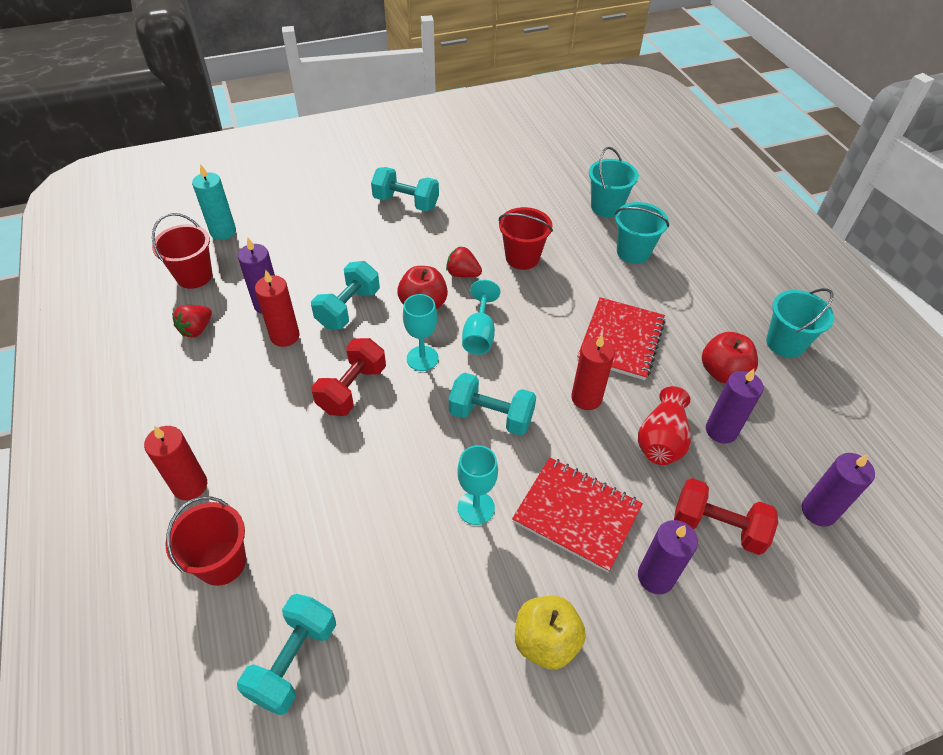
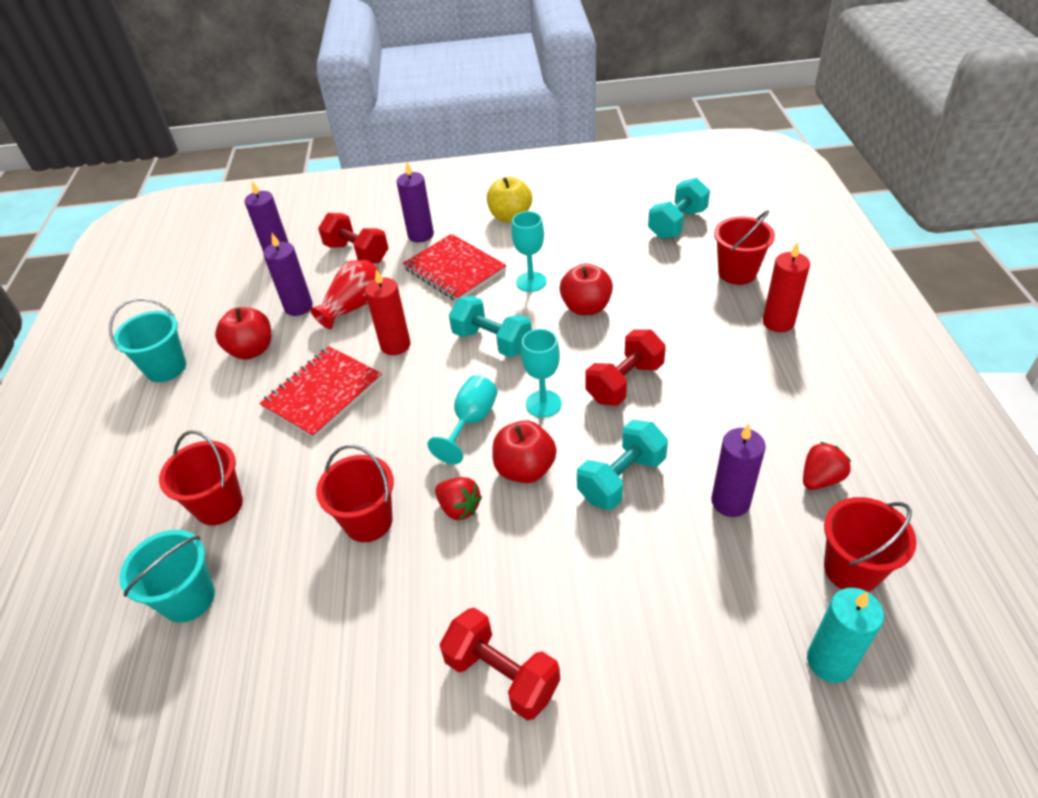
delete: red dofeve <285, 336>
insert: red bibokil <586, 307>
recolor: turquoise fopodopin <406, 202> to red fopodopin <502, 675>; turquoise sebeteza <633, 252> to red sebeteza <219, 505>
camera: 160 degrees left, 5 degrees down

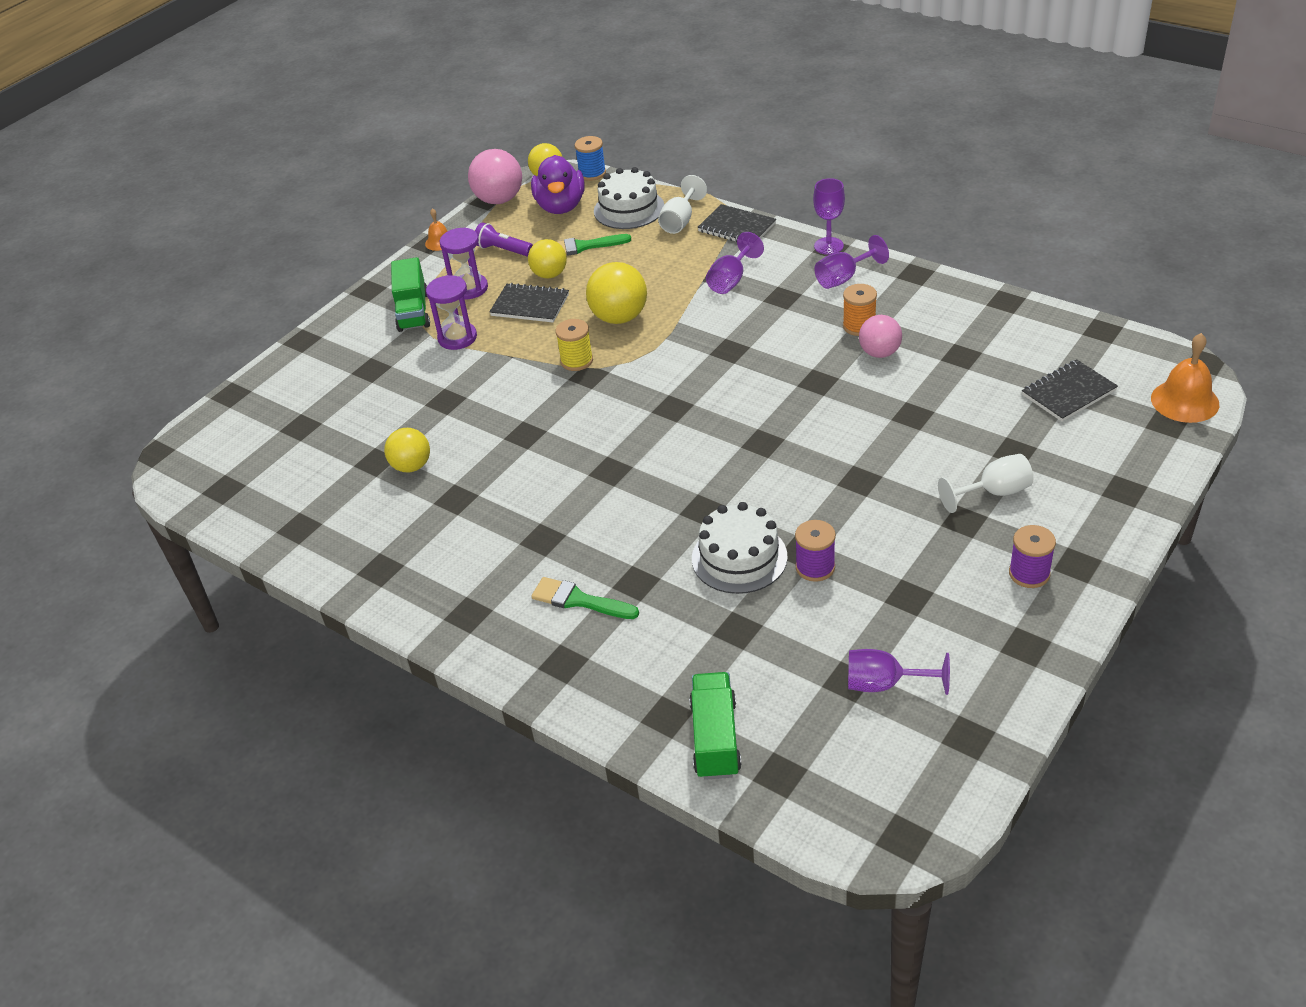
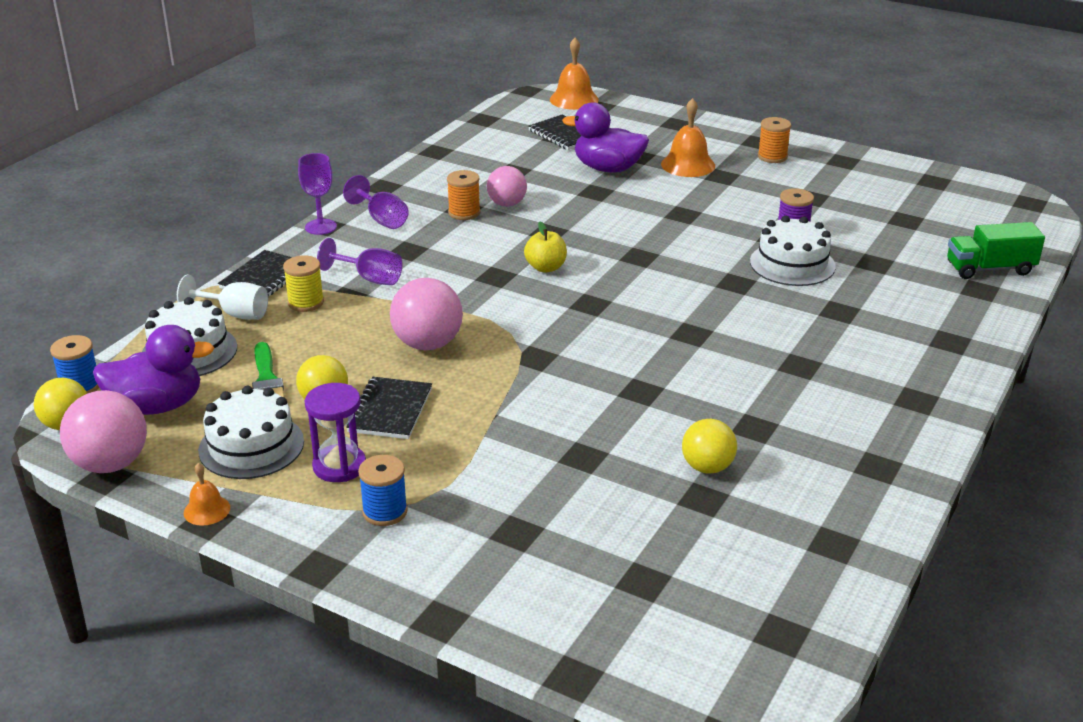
delete: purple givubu <457, 338>; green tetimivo <579, 600>; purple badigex <884, 684>
insert: yellow bibokil <546, 267>; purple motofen <608, 168>
move: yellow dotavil <577, 361> to <306, 302>
replace: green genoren <413, 311> to blue dotavil <385, 511>; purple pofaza <503, 250> to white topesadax <251, 446>; white badigex <994, 492> to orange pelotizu <688, 165>
recolor: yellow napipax <619, 317> to pink napipax <428, 344>; purple dotavil <1029, 573> to orange dotavil <772, 157>
camera: 100 degrees left, 10 degrees down

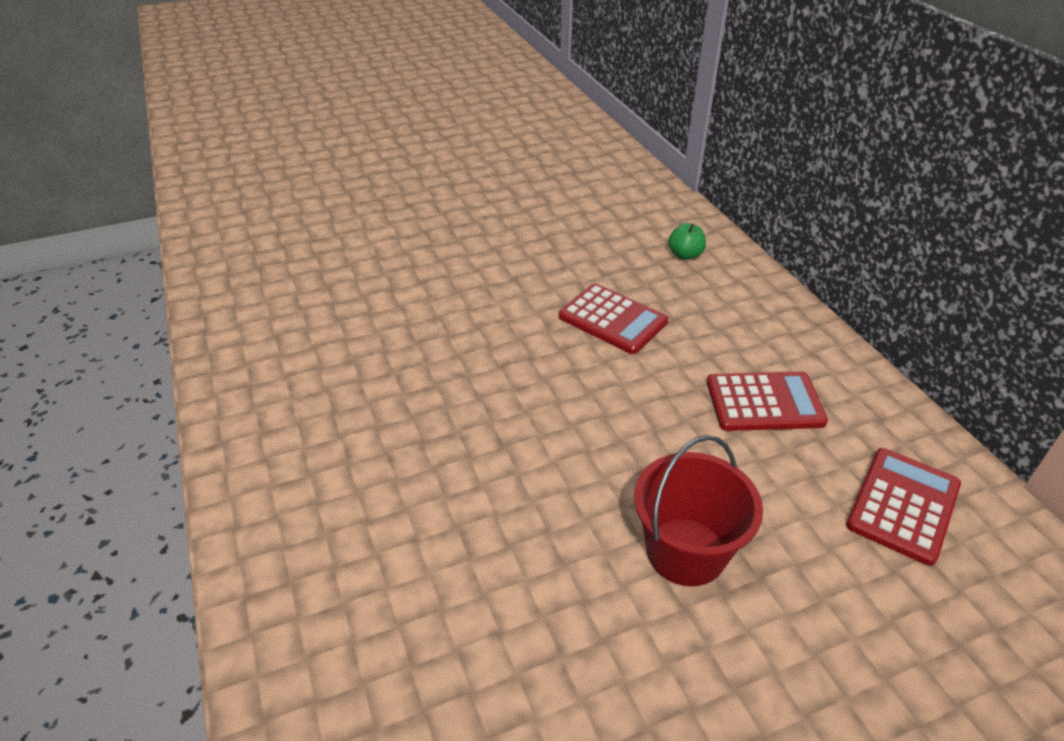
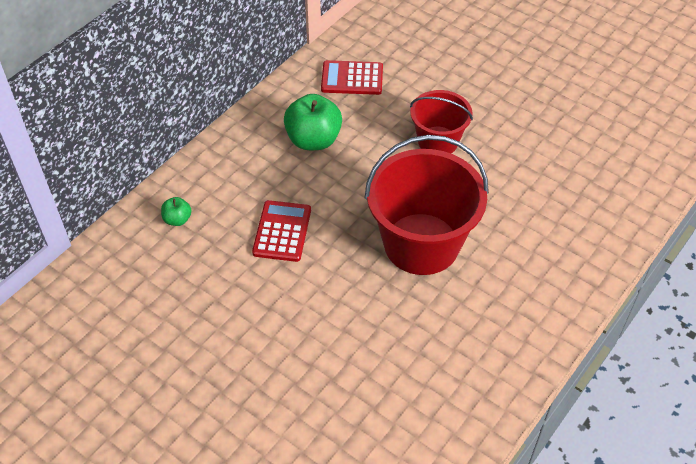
insert: red sebeteza <421, 244>
replace: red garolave <764, 402> to green bibokil <313, 140>
camera: 120 degrees left, 10 degrees up

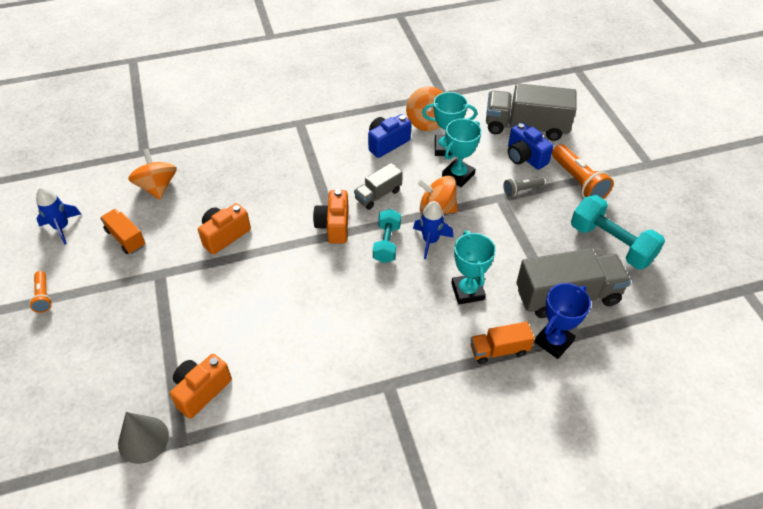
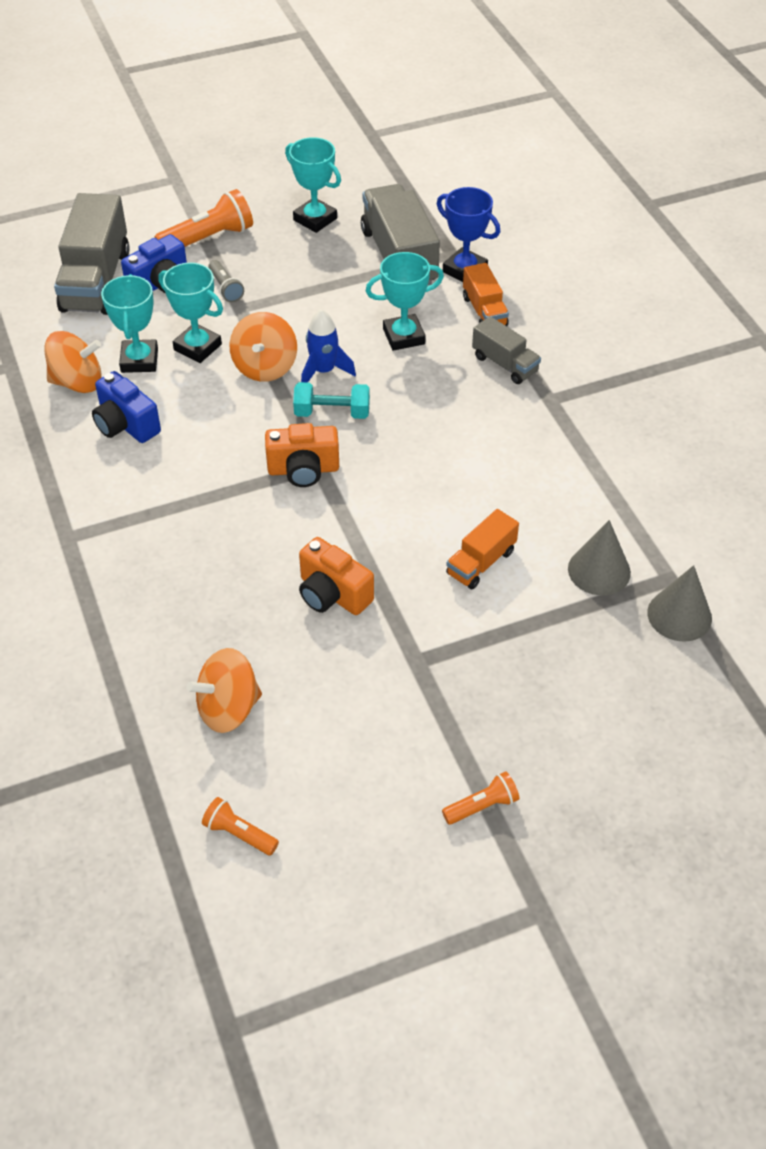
delete: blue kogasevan <62, 227>
insert: orange pofaza <239, 834>
move: orange genoren <126, 238> to <481, 562>; grey genoren <378, 195> to <505, 364>
replace: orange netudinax <201, 391> to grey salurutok <599, 570>; turquoise fopodopin <611, 244> to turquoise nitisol <315, 219>
camera: 95 degrees left, 0 degrees up

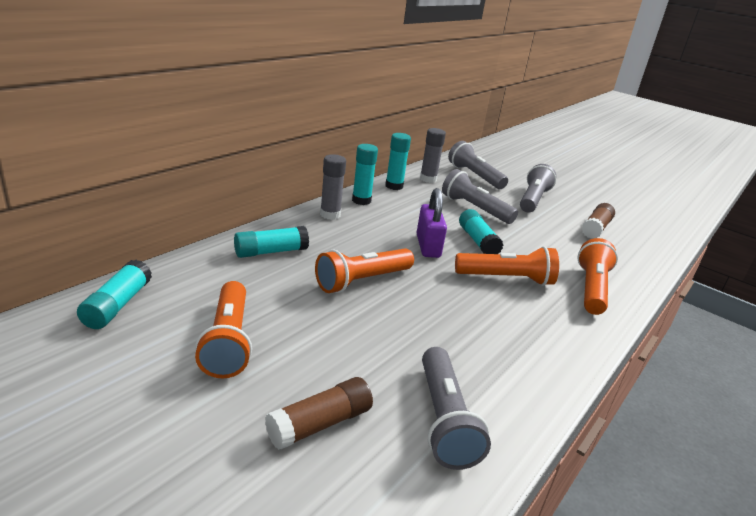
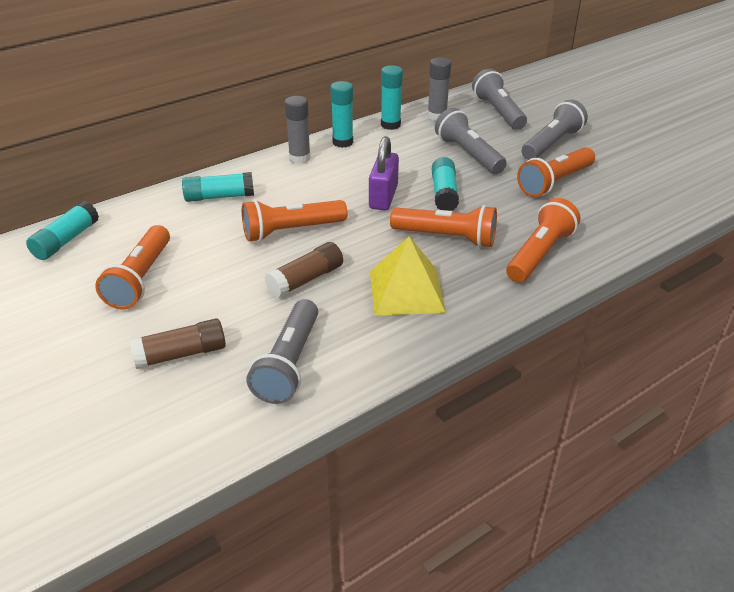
insert: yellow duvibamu <406, 291>; orange pofaza <554, 182>
move: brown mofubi <596, 228> to <305, 280>
camera: 20 degrees right, 10 degrees up

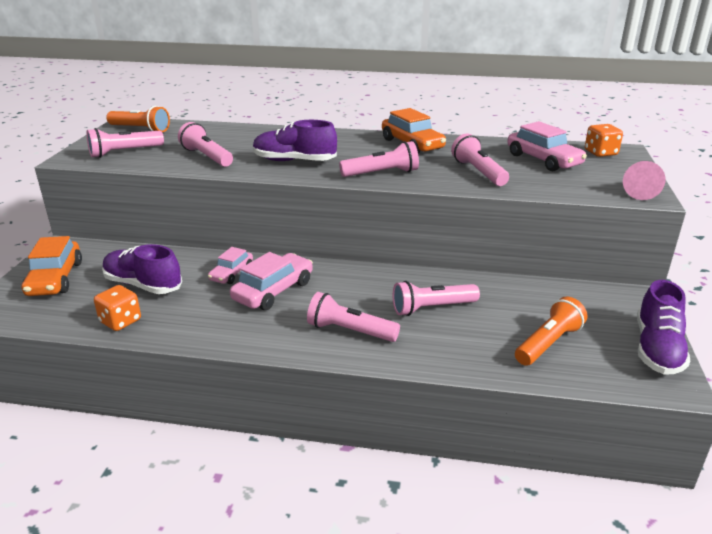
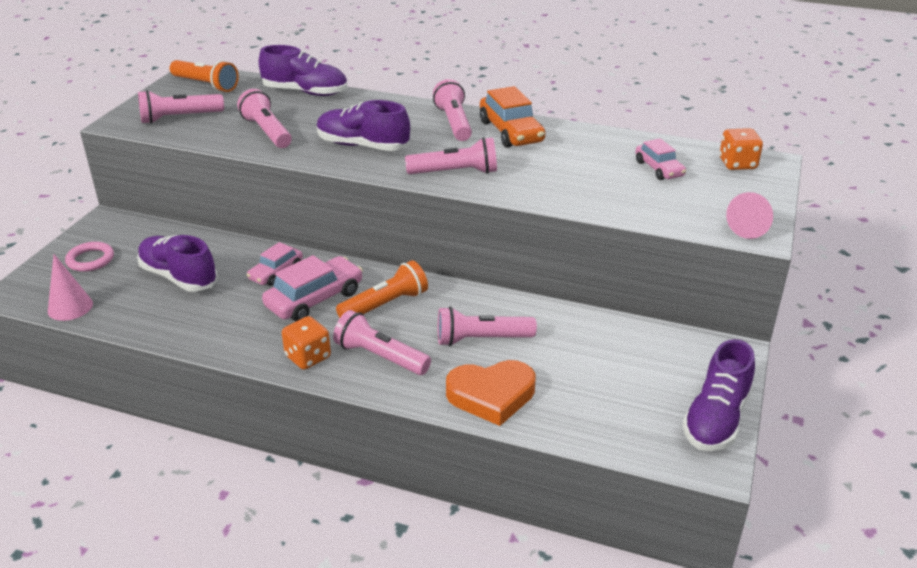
insert: pink salurutok <70, 307>; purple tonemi <305, 92>; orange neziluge <491, 395>
move: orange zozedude <120, 321> to <308, 357>; pink pofaza <478, 172> to <454, 123>; orange pofaza <548, 343> to <385, 305>
replace: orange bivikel <55, 279> to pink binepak <90, 260>
resize: pink bivikel <543, 160> = <659, 169> x0.62
camera: 10 degrees right, 5 degrees up

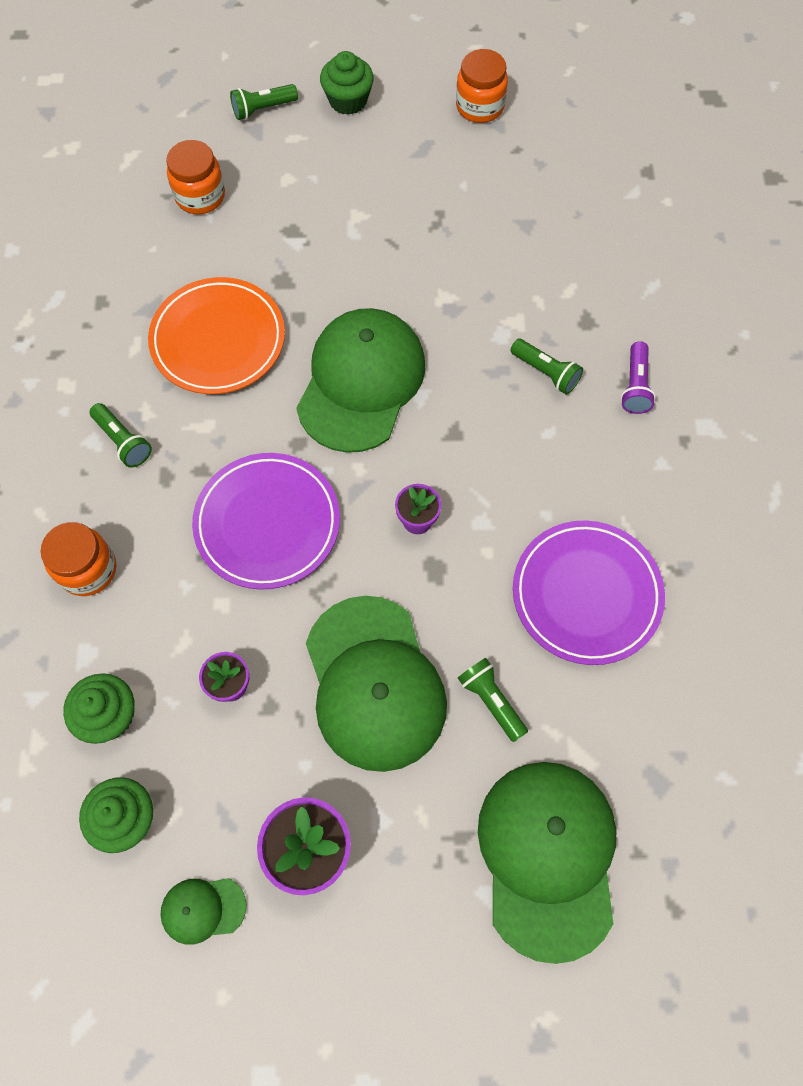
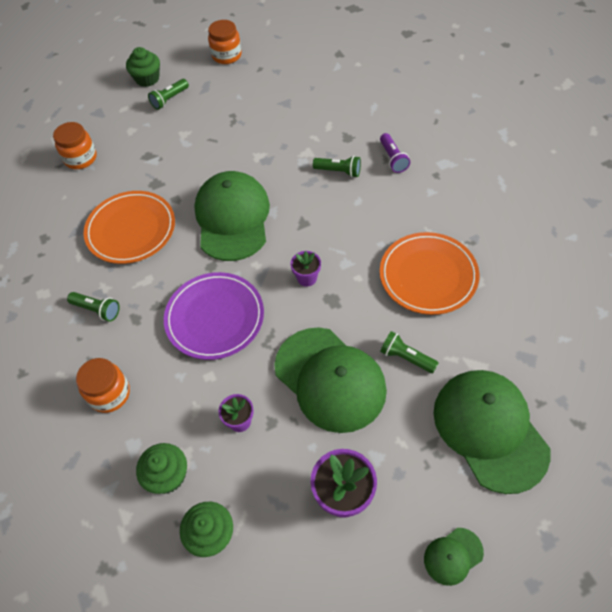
move: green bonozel <203, 909> to <453, 556>; green pofaza <263, 109> to <169, 99>
recolor: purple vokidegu <586, 594> to orange vokidegu <428, 276>
camera: 20 degrees left, 10 degrees down

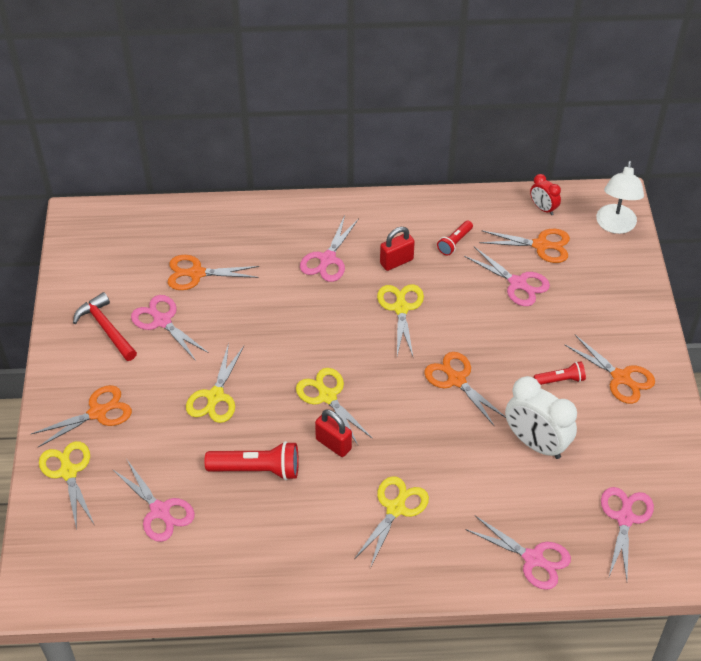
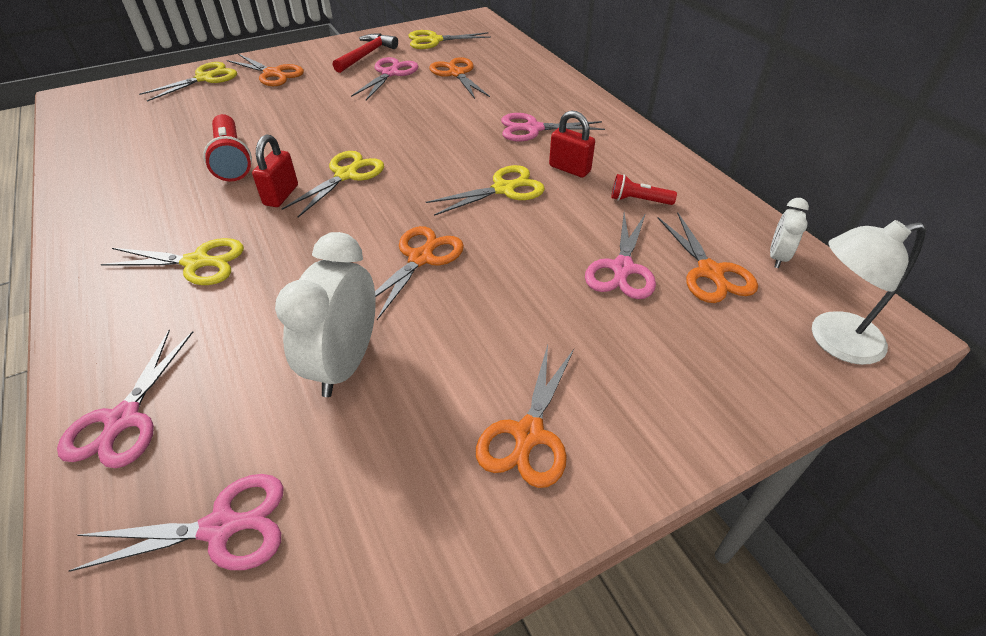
delete: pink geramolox <160, 511>; red pofaza <560, 380>
move: yellow geramolox <215, 396> to <434, 40>
recolor: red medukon <543, 208> to white medukon <777, 257>
camera: 65 degrees right, 5 degrees down

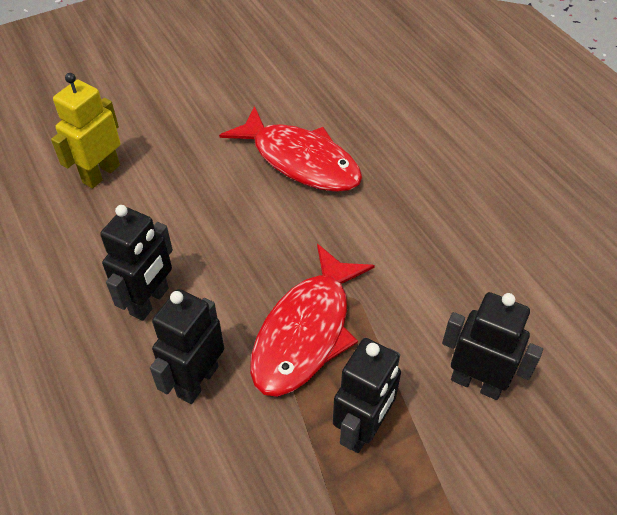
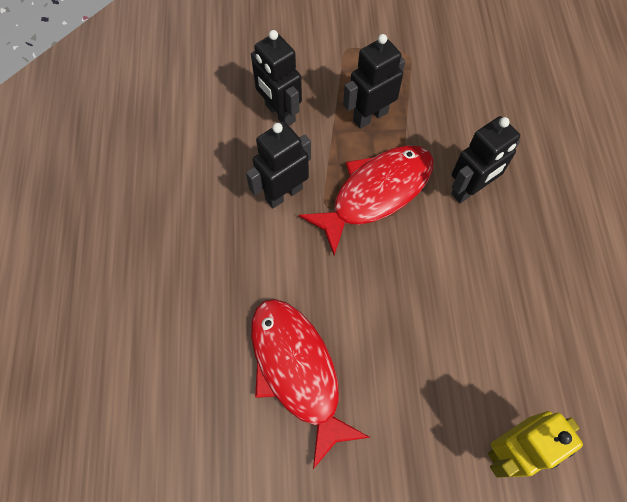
move: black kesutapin <150, 301> to <283, 193>
camera: 155 degrees left, 15 degrees up

